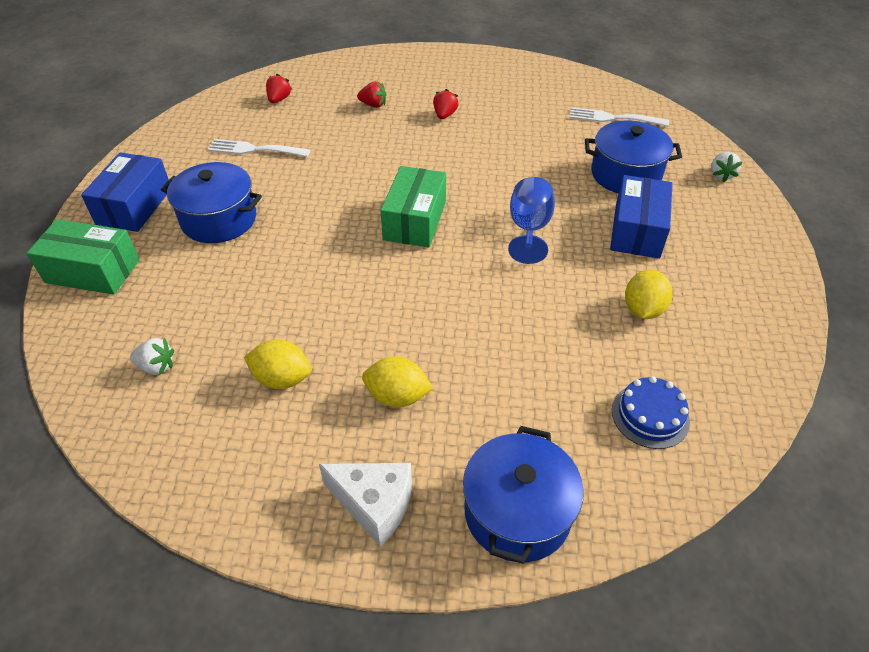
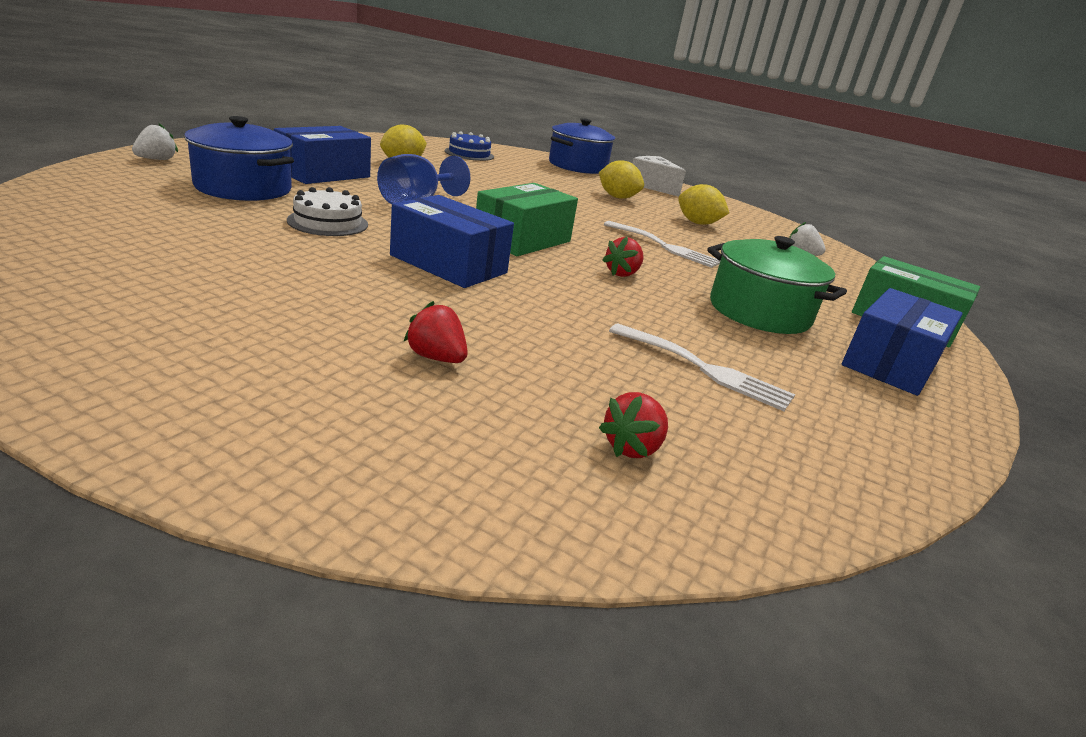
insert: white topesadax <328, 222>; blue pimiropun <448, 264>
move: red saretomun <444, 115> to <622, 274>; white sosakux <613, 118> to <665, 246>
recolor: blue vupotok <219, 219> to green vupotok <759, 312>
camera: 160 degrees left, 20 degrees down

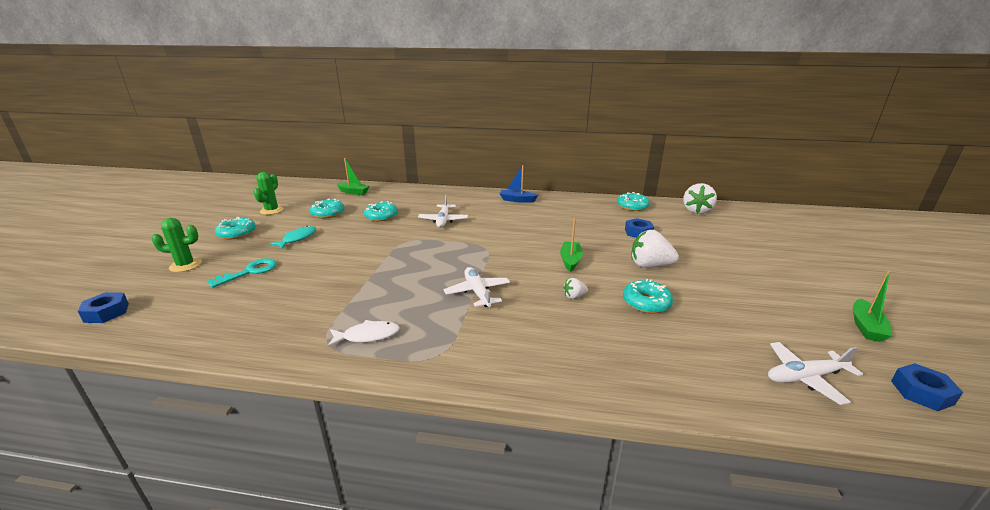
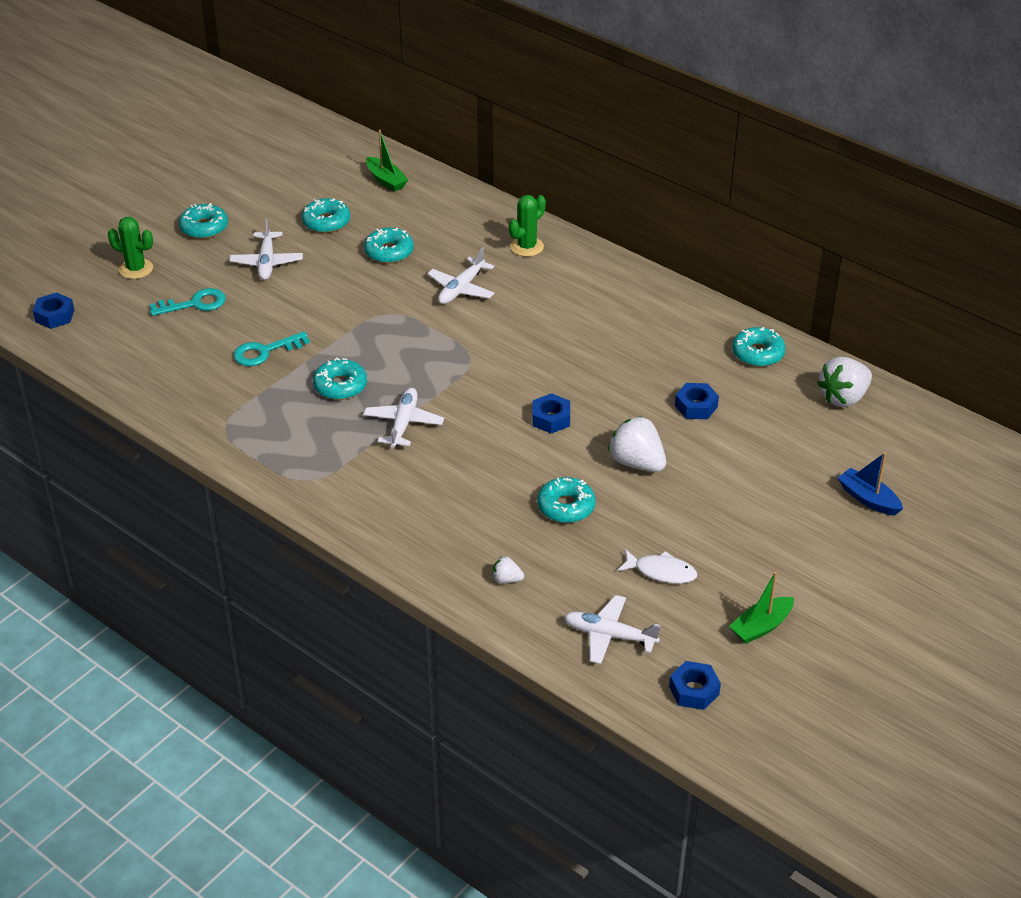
insert: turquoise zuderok <265, 351>; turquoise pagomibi <340, 386>
move: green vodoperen <272, 210> to <527, 247>; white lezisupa <368, 336> to <661, 572>; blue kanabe <517, 200> to <868, 499>; white saretomun <574, 296> to <506, 579>
replace: turquoise lezisupa <297, 238> to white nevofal <267, 262>; green kanabe <570, 260> to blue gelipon <551, 419>
camera: 30 degrees right, 15 degrees up

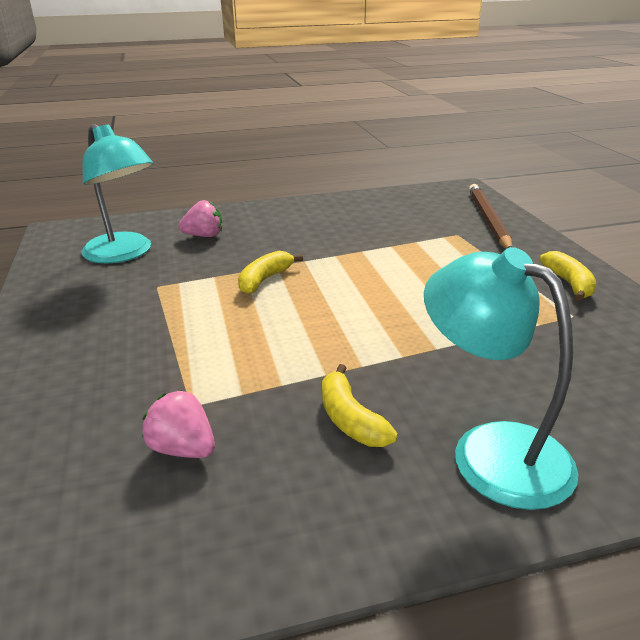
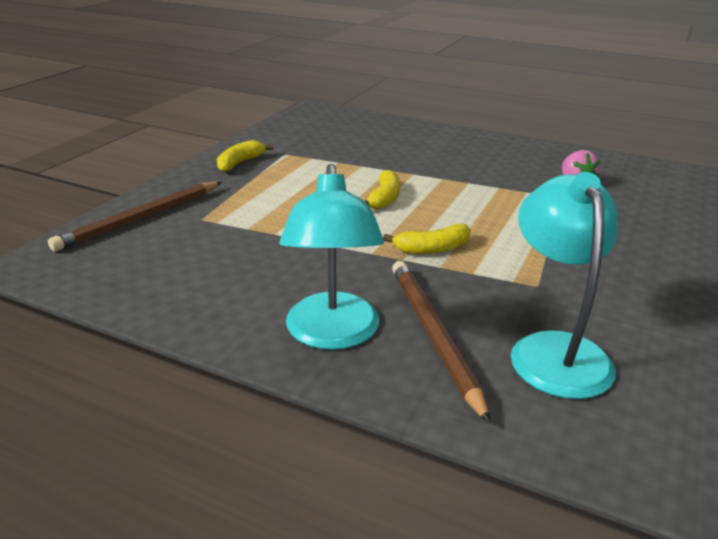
move: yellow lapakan <350, 419> to <384, 198>; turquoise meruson <491, 450> to <332, 334>
replace: pink saretomun <204, 236> to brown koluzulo <433, 335>
camera: 140 degrees left, 0 degrees up

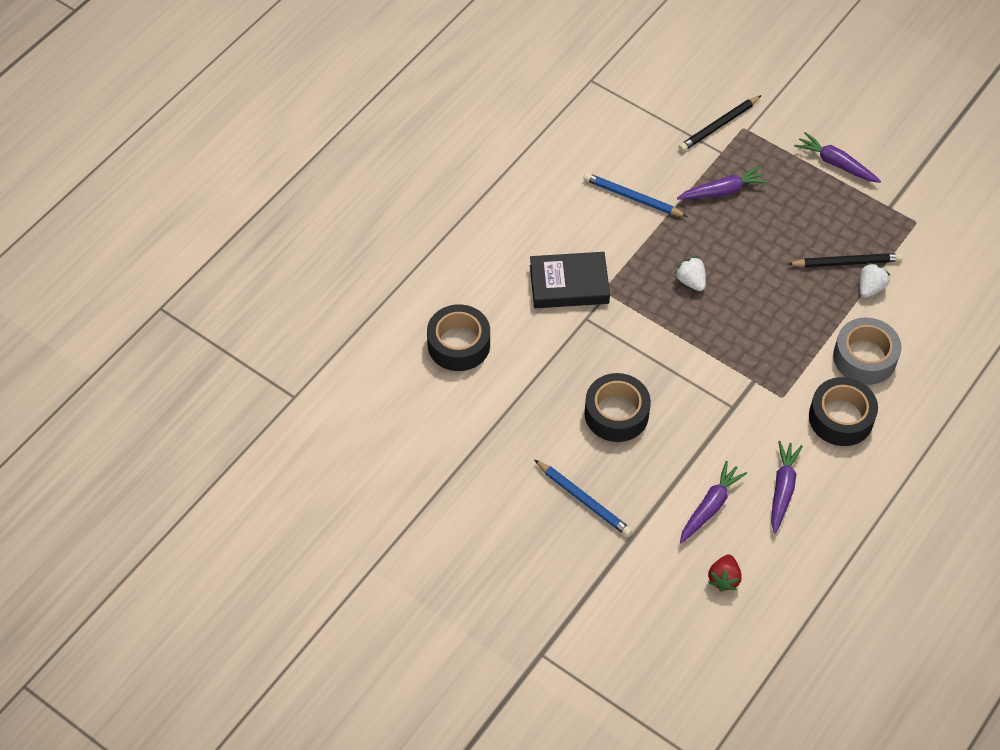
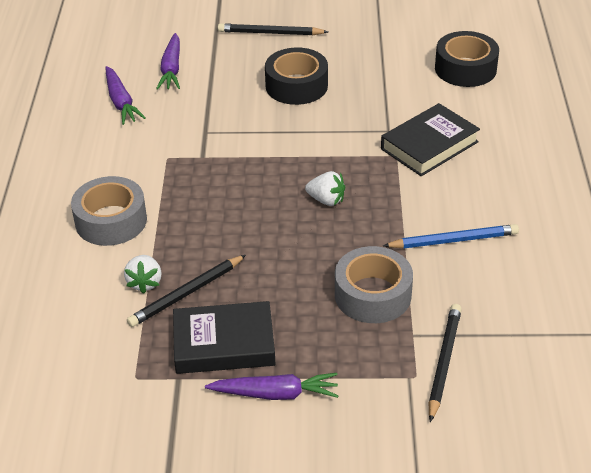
delete: red saretomun <724, 578>; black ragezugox <841, 418>
insert: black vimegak <224, 344>
replace: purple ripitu <723, 191> to grey ragezugox <372, 295>
recolor: blue koluzulo <584, 500> to black koluzulo <270, 33>
camera: 145 degrees right, 15 degrees down

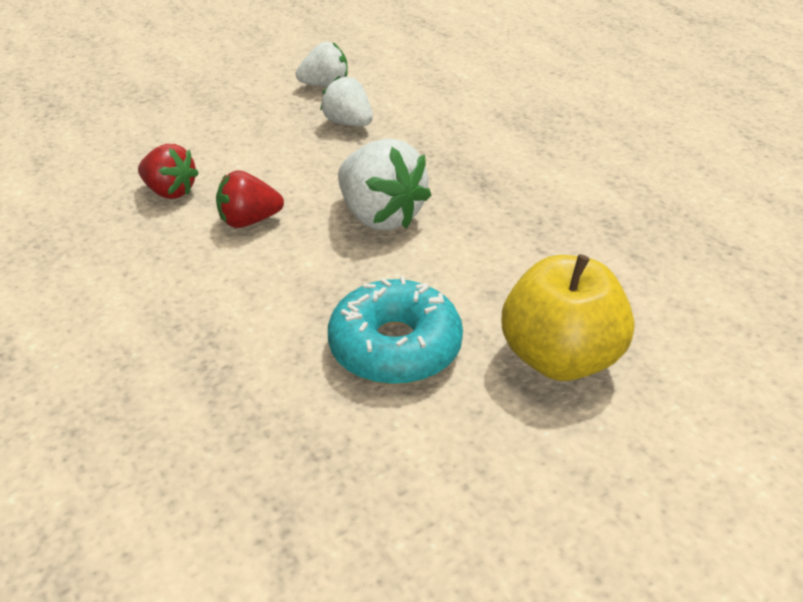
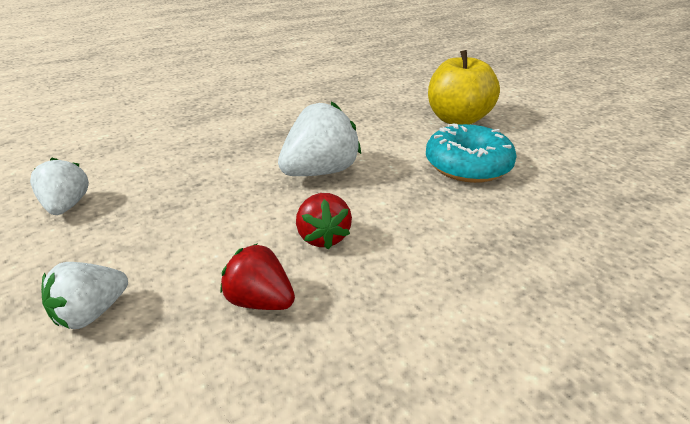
move: white saretomun <348, 123> to <91, 313>
rotate: red saretomun <170, 192> = <260, 301> 90 degrees counterclockwise
camera: 90 degrees left, 5 degrees down

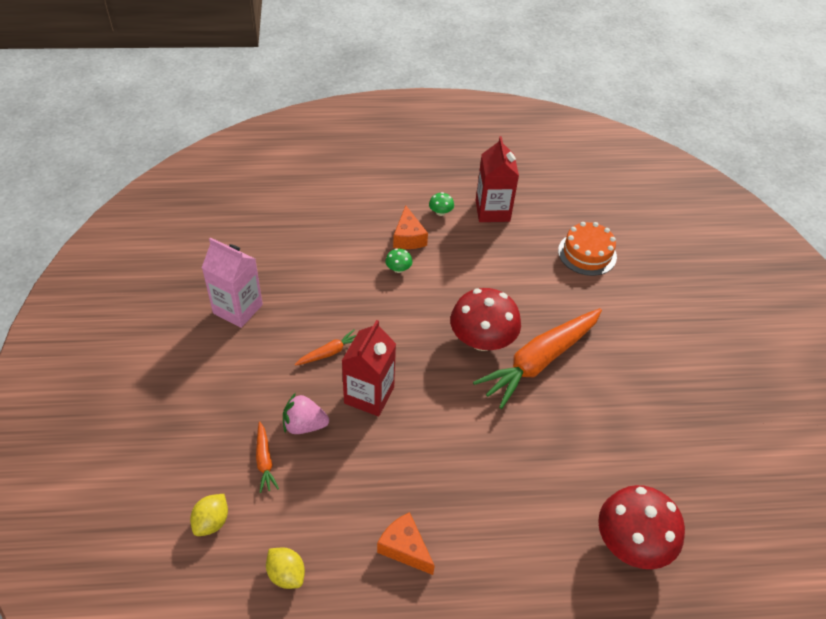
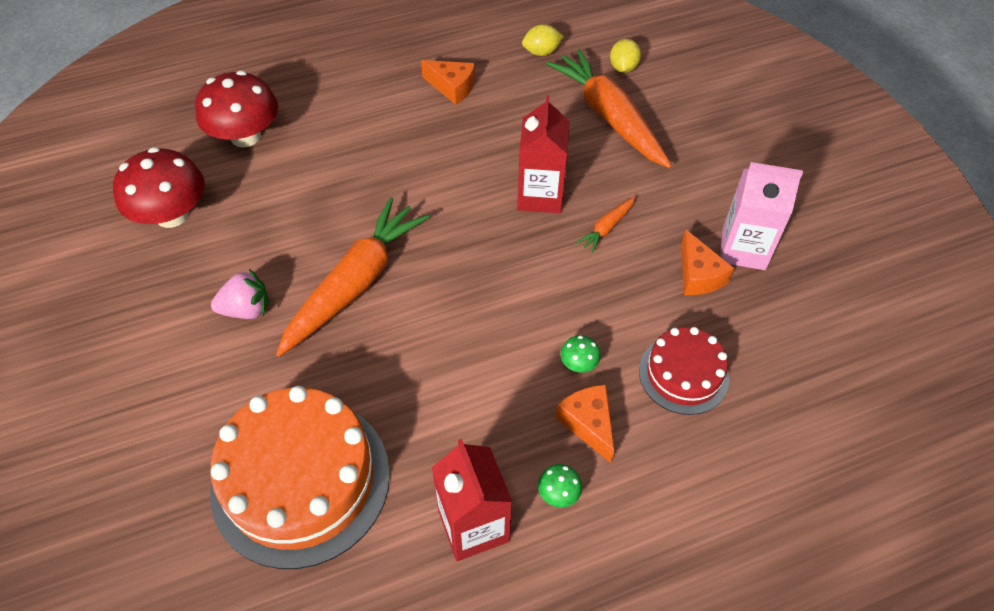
insert: red topesadax <683, 374>; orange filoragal <698, 275>
move: pink saretomun <304, 425> to <246, 309>; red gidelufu <482, 340> to <172, 215>
rotate: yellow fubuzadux <286, 574> = <541, 52> 45 degrees counterclockwise
resize: orange ripitu <264, 461> = <609, 117> x2.32; orange topesadax <587, 253> = <301, 480> x1.82
camera: 165 degrees right, 5 degrees up

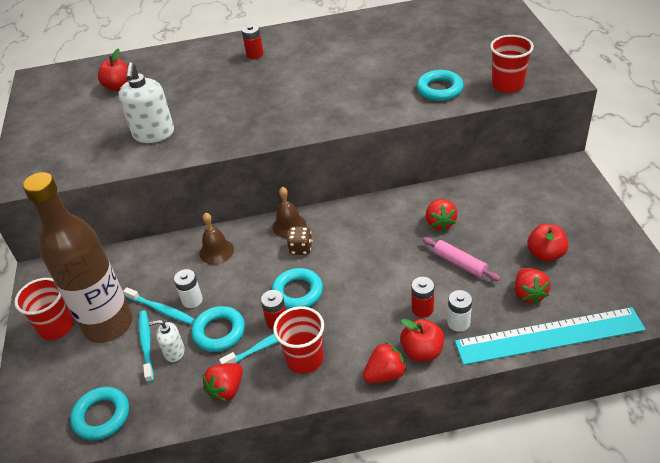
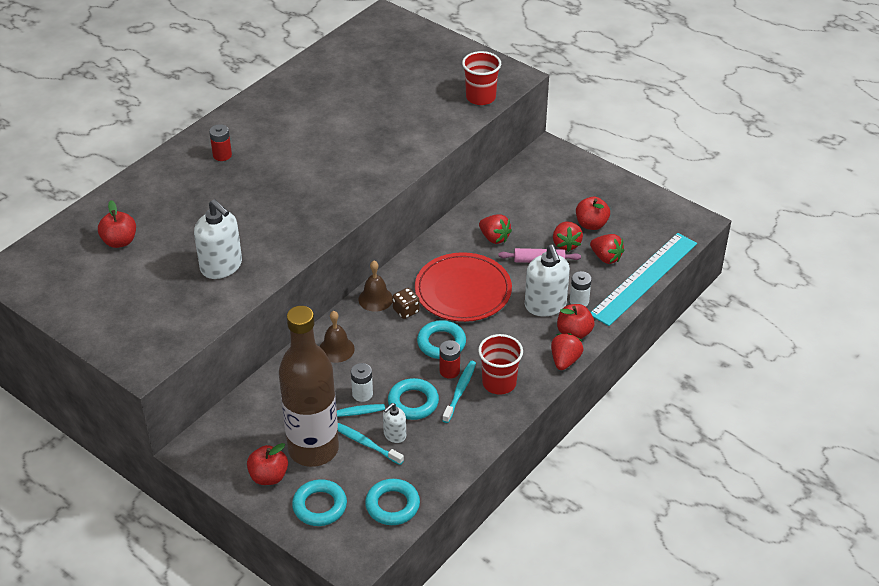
insert: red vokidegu <463, 291>
move: red saretomun <226, 390> to <566, 244>; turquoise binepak <439, 89> to <319, 506>
replace: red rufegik <57, 327> to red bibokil <268, 476>; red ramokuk <422, 309> to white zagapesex <545, 305>
camera: 45 degrees left, 0 degrees up

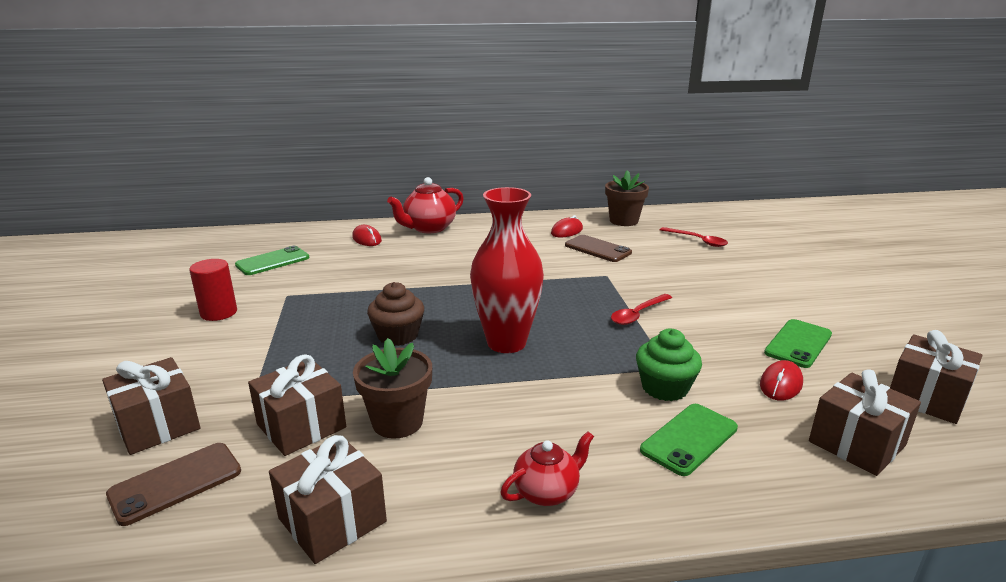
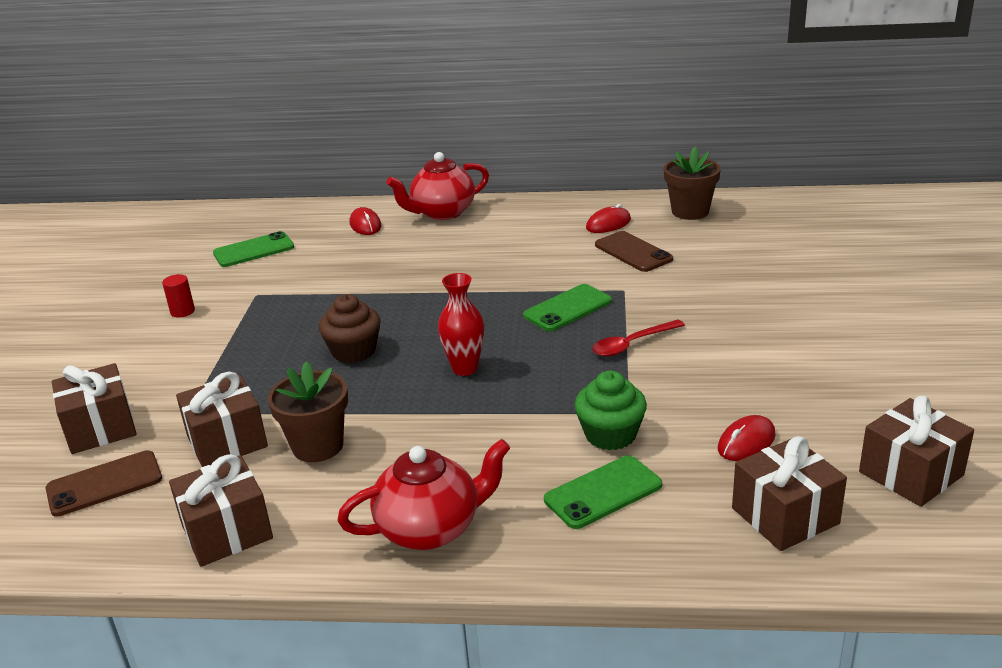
delete: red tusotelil <697, 240>
move: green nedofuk <798, 344> to <567, 308>
resize: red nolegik <219, 313> = <182, 311> x0.65; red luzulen <506, 343> = <465, 368> x0.58; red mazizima <547, 492> = <430, 528> x1.61
camera: 15 degrees right, 5 degrees up

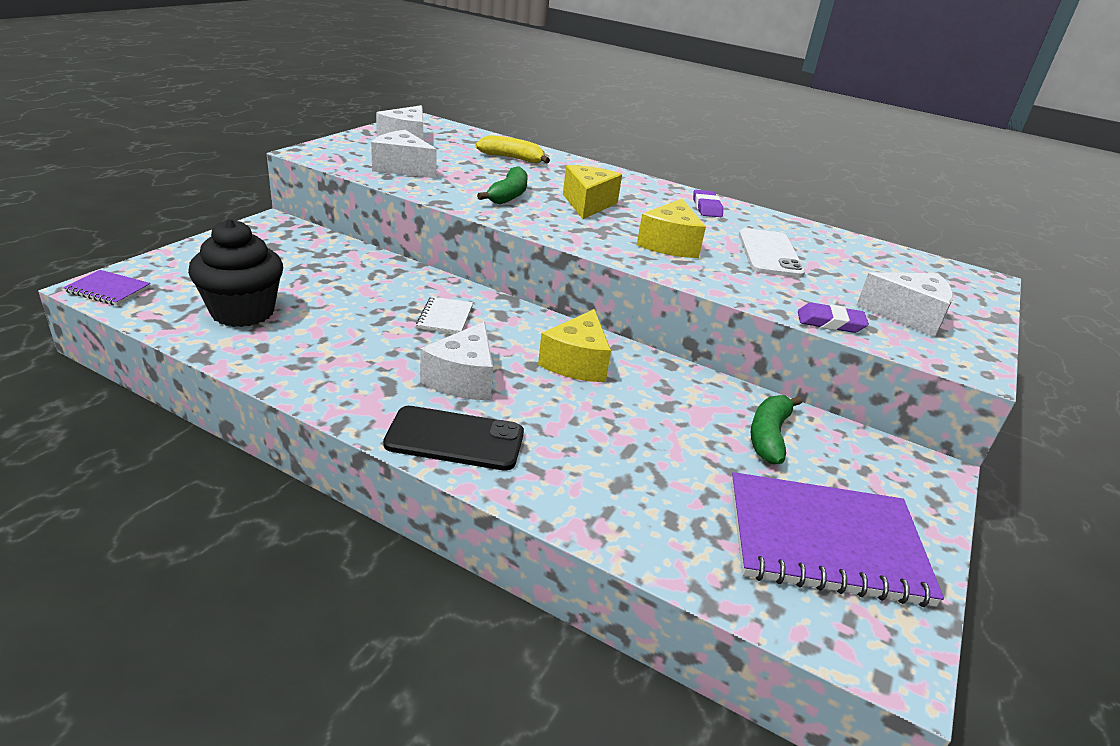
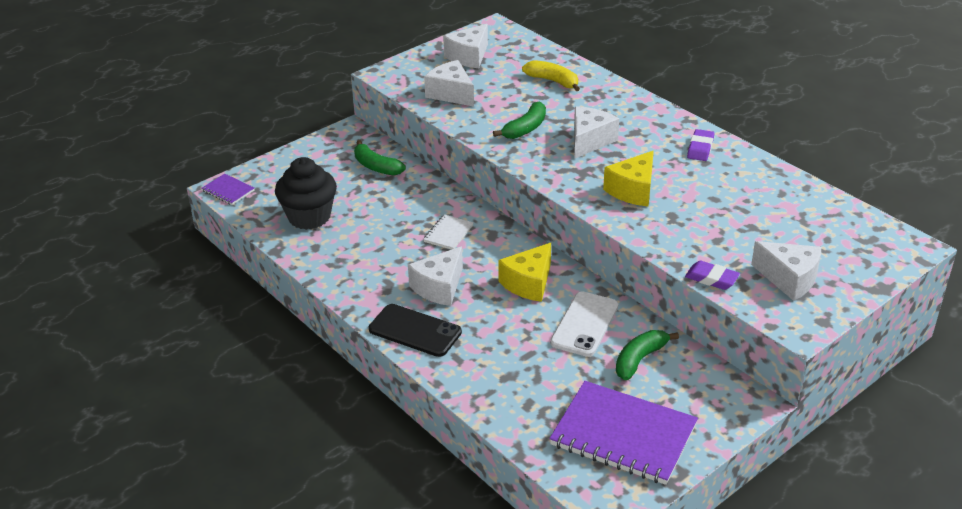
insert: green lapakan <376, 166>
move: white nedofuk <769, 254> to <584, 324>
recolor: yellow filoragal <588, 204> to white filoragal <589, 141>
camera: 25 degrees right, 5 degrees up

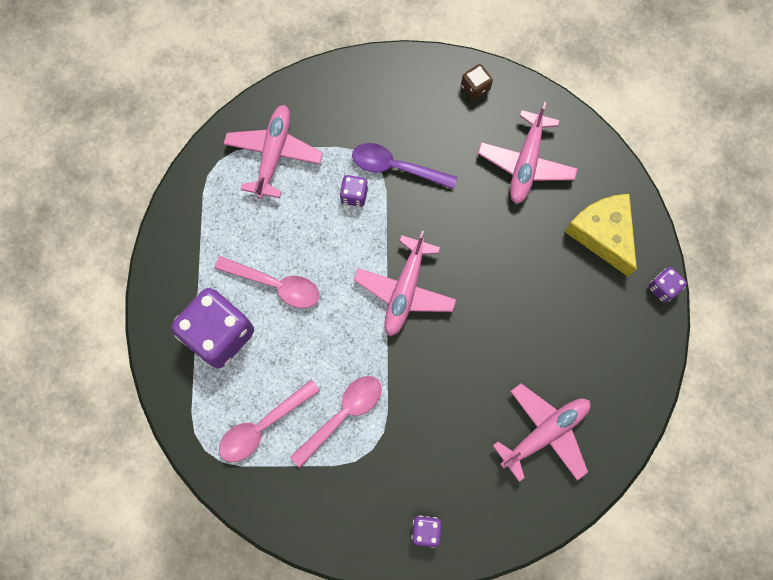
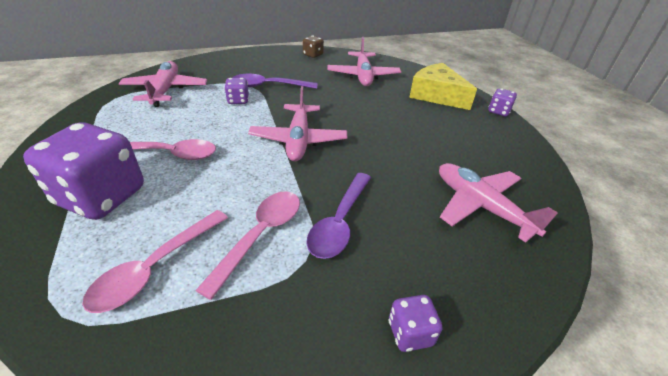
insert: purple tusotelil <340, 222>
rotate: pink nevofal <544, 433> = <481, 206> 75 degrees counterclockwise
camera: 20 degrees left, 35 degrees down

